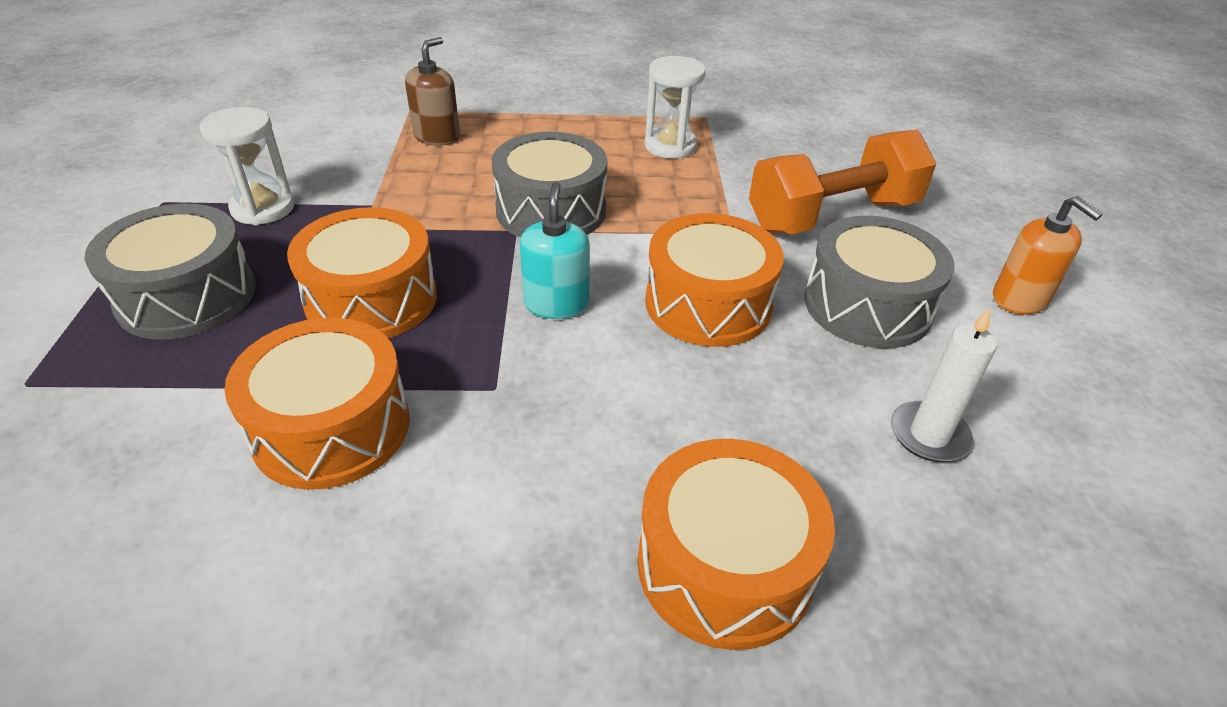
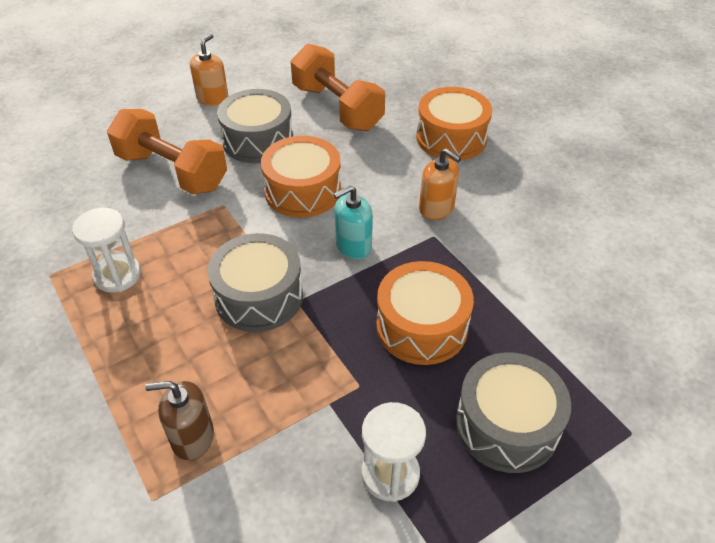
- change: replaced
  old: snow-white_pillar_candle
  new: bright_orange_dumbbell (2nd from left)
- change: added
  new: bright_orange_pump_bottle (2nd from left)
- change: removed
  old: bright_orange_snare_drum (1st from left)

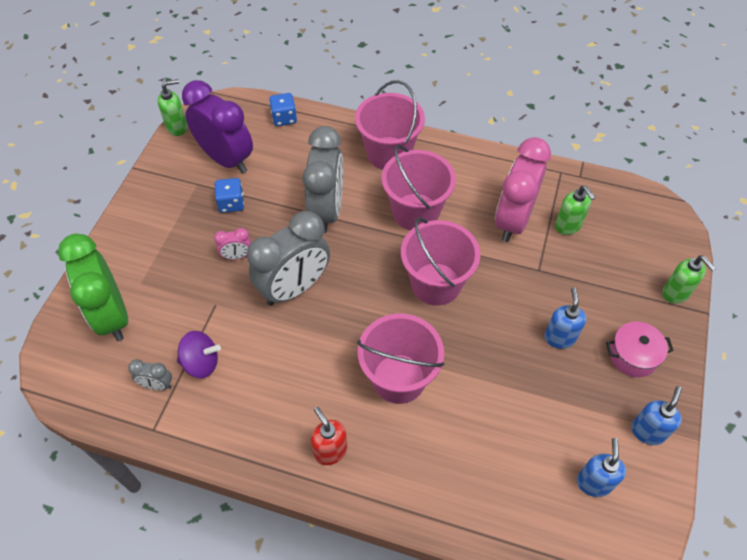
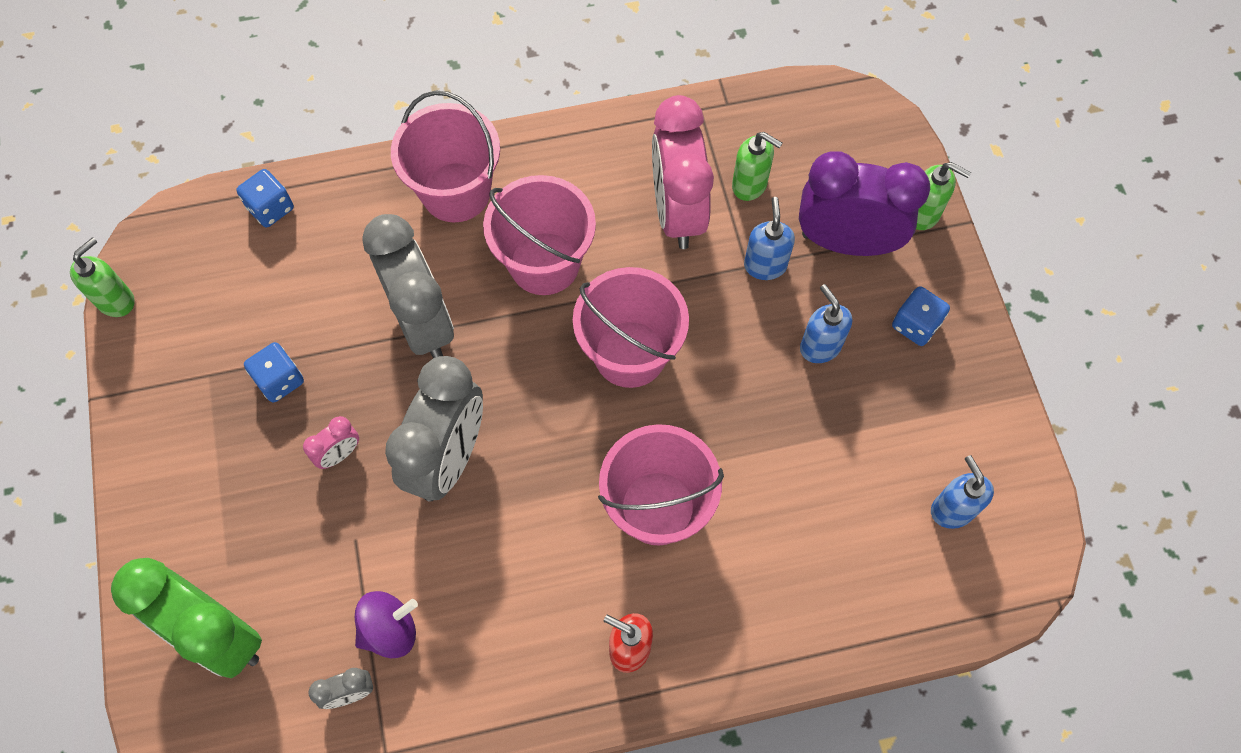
- change: moved
  old: cobalt_pump_bottle (3rd from left in the first image)
  new: cobalt_pump_bottle (1st from left)
- change: moved
  old: violet_clock
- change: replaced
  old: pink_cooking_pot
  new: cobalt_dice (3rd from left)

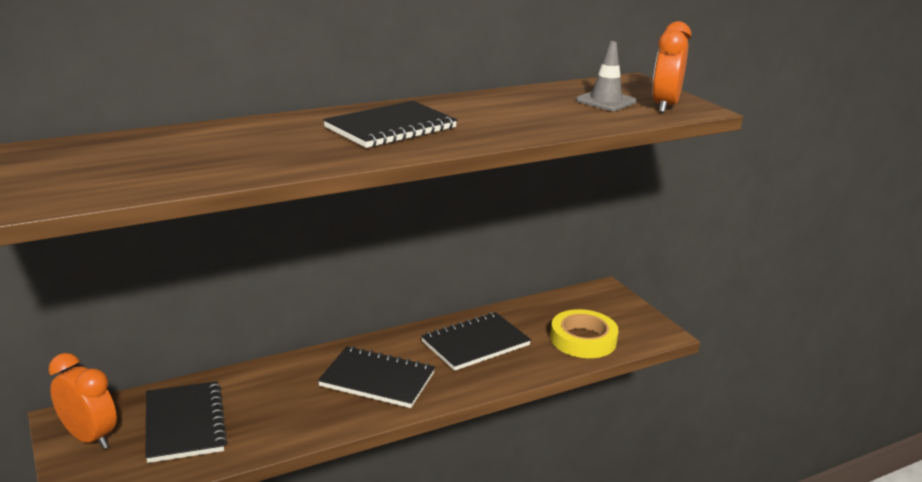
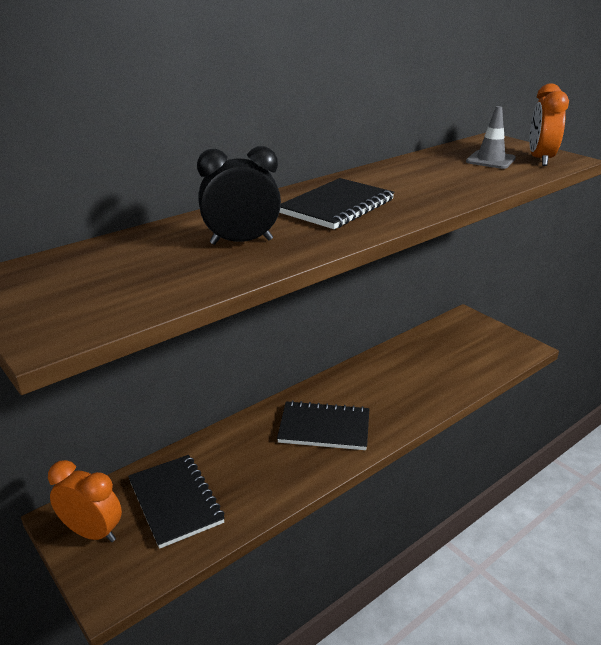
- change: added
  new: jet-black_clock
- change: removed
  old: jet-black_notepad (4th from left)
- change: removed
  old: bright_yellow_roll_of_tape

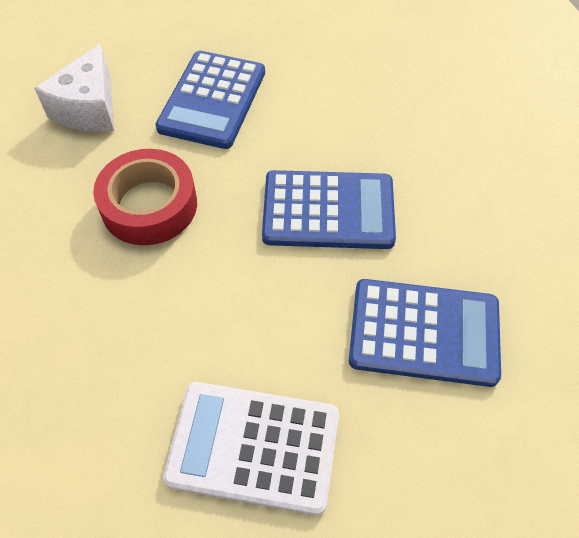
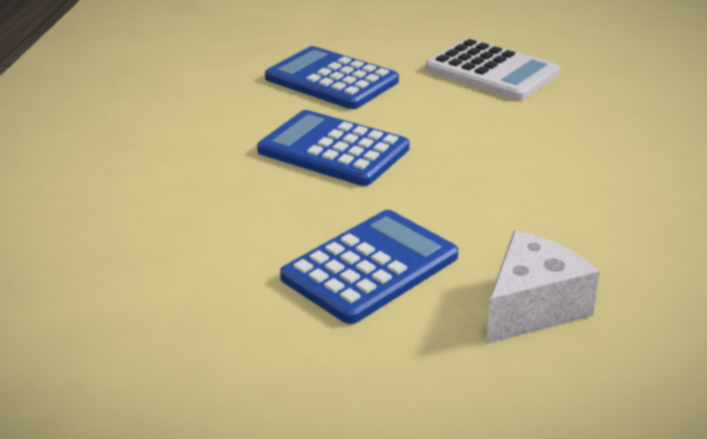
- change: removed
  old: scarlet_roll_of_tape

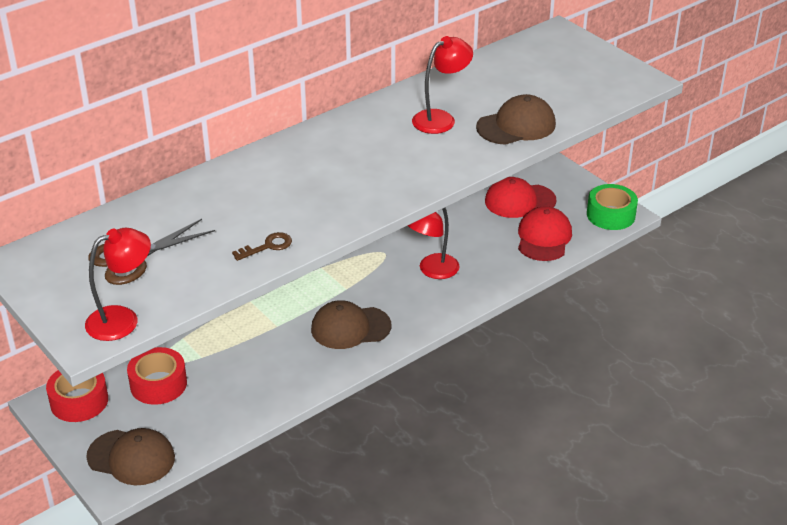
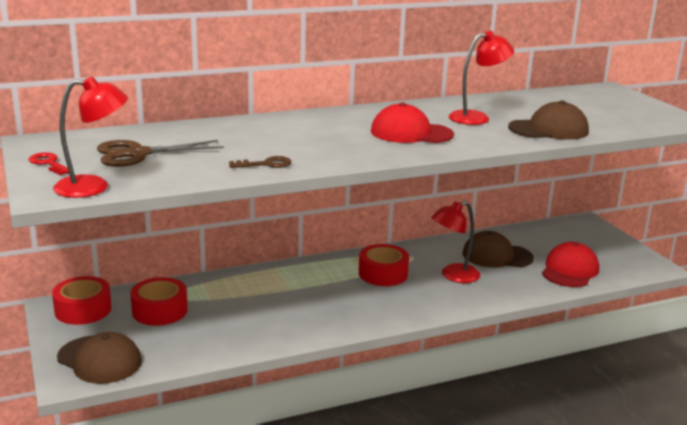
- change: added
  new: scarlet_key
- change: added
  new: scarlet_roll_of_tape (3rd from left)
- change: moved
  old: scarlet_baseball_cap (1st from left)
- change: moved
  old: russet_baseball_cap (2nd from left)
- change: removed
  old: emerald_roll_of_tape

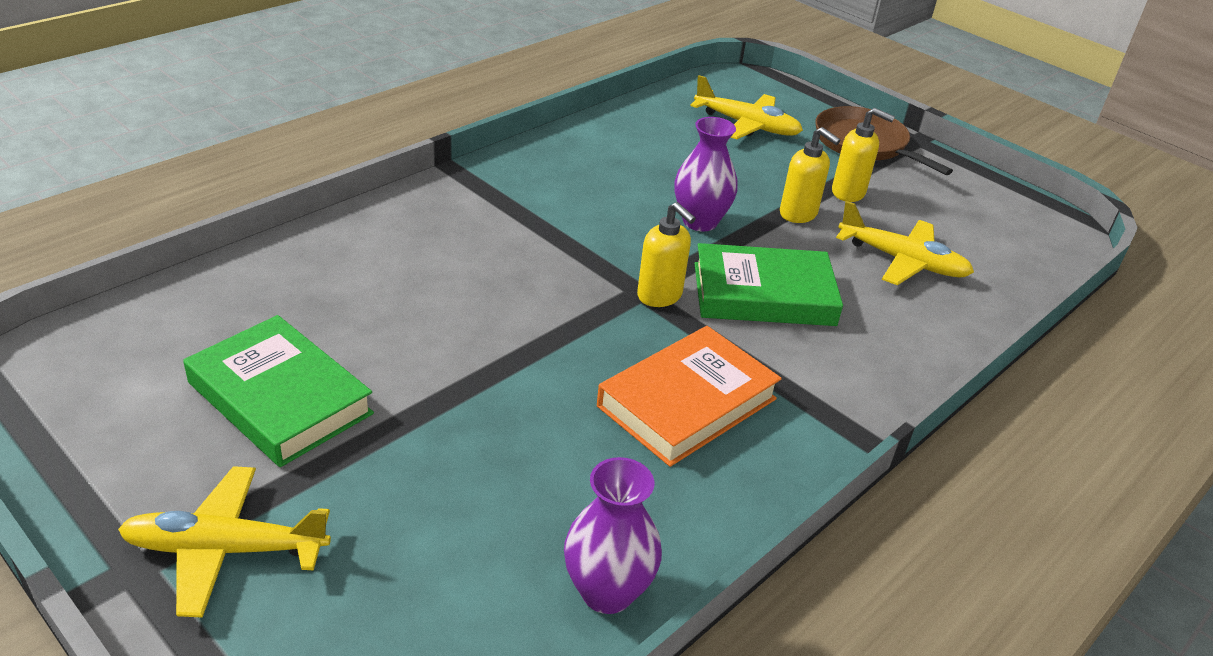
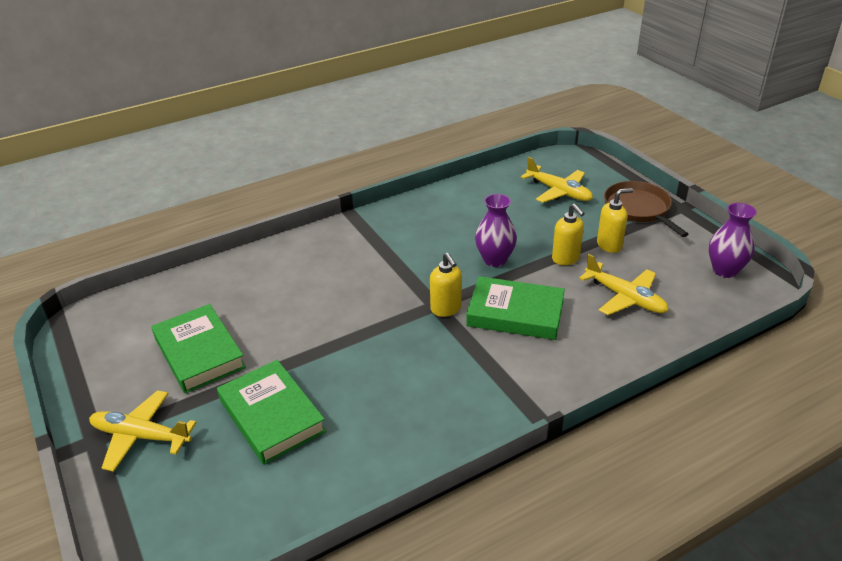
- change: added
  new: emerald_hardback (2nd from left)
- change: turned
  old: bright_yellow_pump_bottle (3rd from left)
  degrees: -60
- change: moved
  old: violet_vase (1st from left in the first image)
  new: violet_vase (2nd from left)
- change: removed
  old: bright_orange_hardback

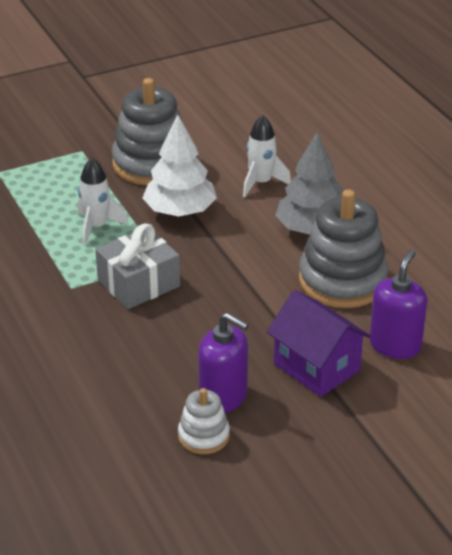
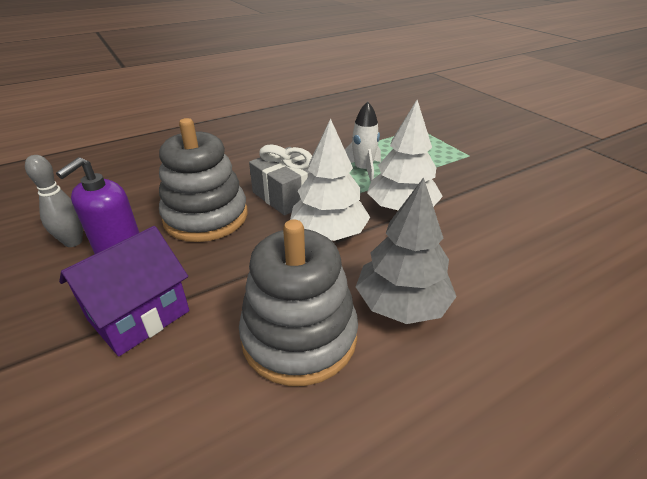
- change: replaced
  old: snow-white_ring_stacker
  new: ash-grey_bowling_pin
- change: moved
  old: ash-grey_ring_stacker (1st from left)
- change: added
  new: snow-white_toy_tree (1st from left)
- change: removed
  old: snow-white_spaceship (2nd from left)
- change: removed
  old: violet_pump_bottle (2nd from left)

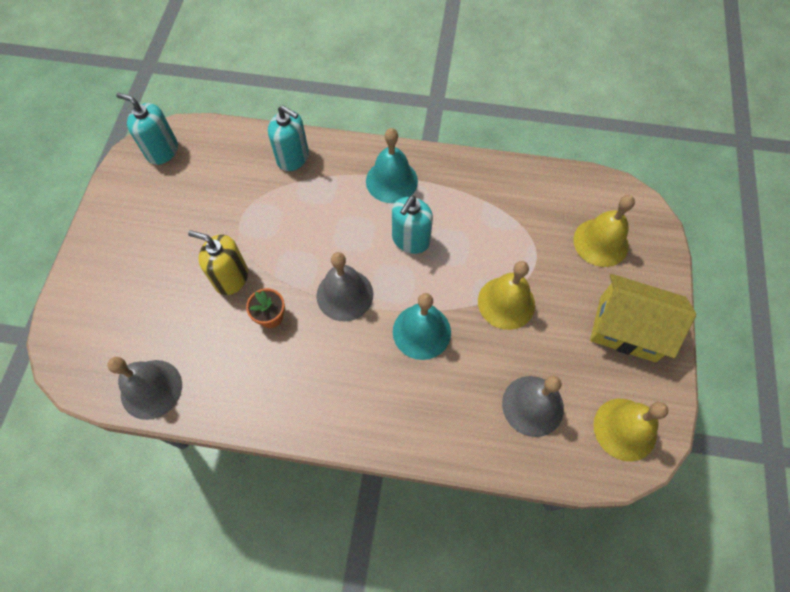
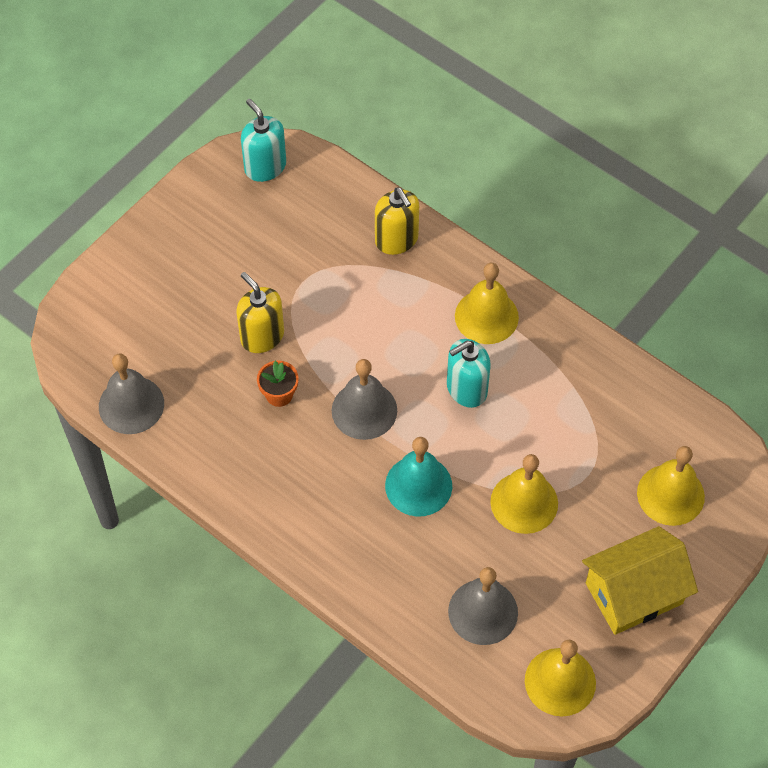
- change: recoloured
  old: turquoise_pump_bottle (2nd from left)
  new: bright_yellow_pump_bottle (2nd from left)
- change: recoloured
  old: turquoise_hand_bell (1st from left)
  new: bright_yellow_hand_bell (1st from left)
- change: turned
  old: bright_yellow_cottage
  degrees: -75

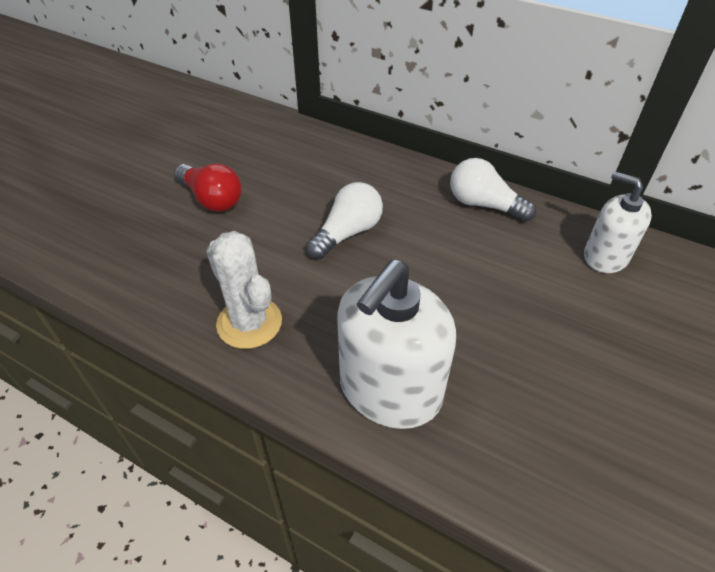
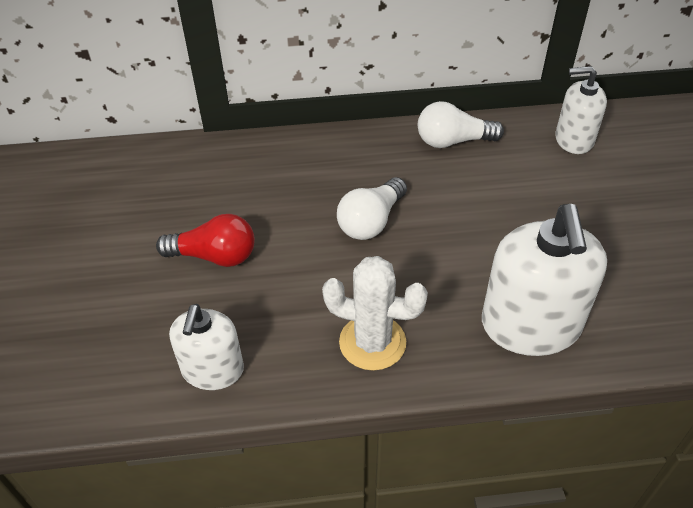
- change: added
  new: snow-white_pump_bottle (1st from left)
- change: turned
  old: snow-white_light_bulb (1st from left)
  degrees: -150

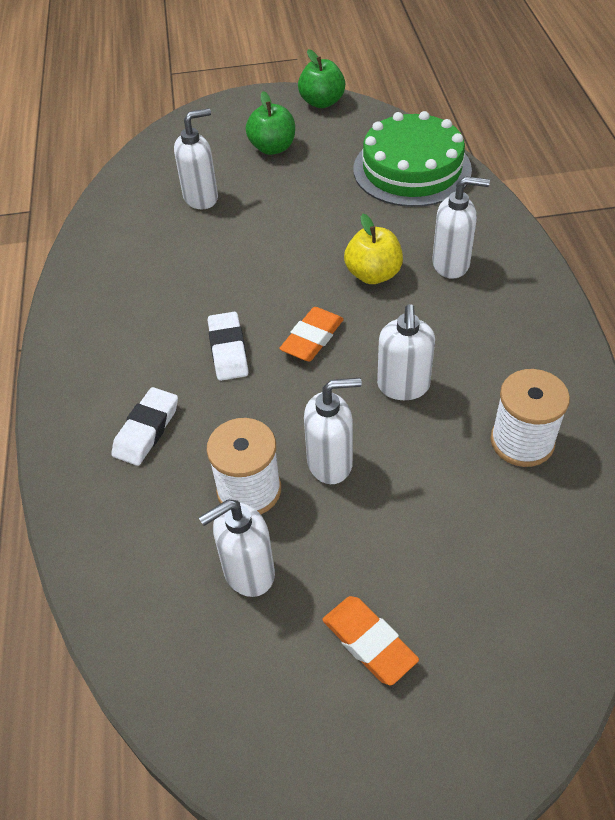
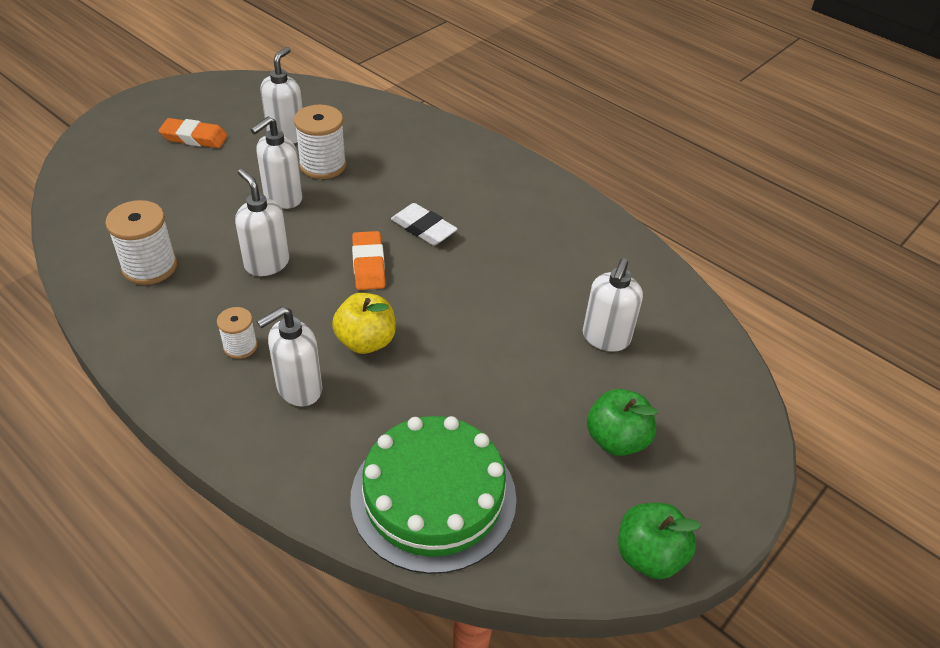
- change: added
  new: snow-white_spool (2nd from left)
- change: removed
  old: snow-white_eraser (1st from left)

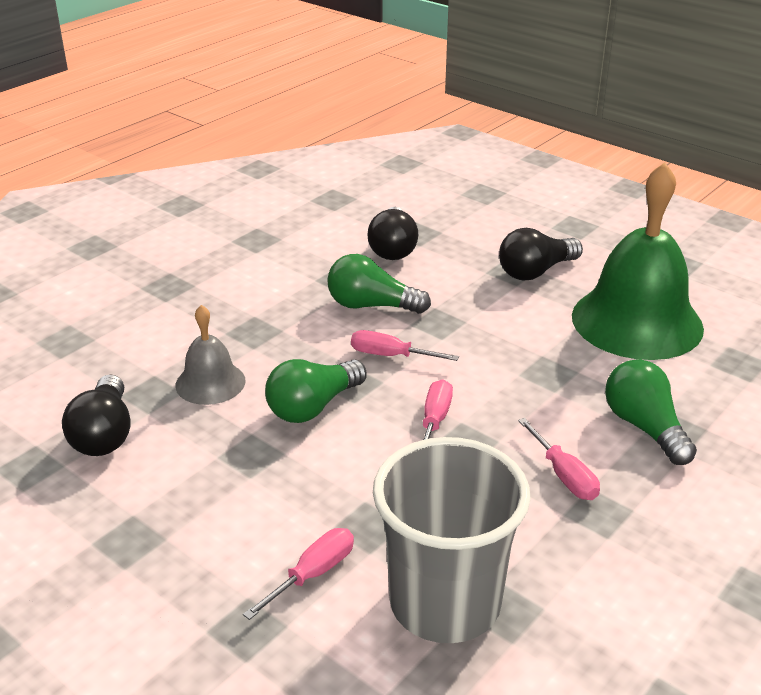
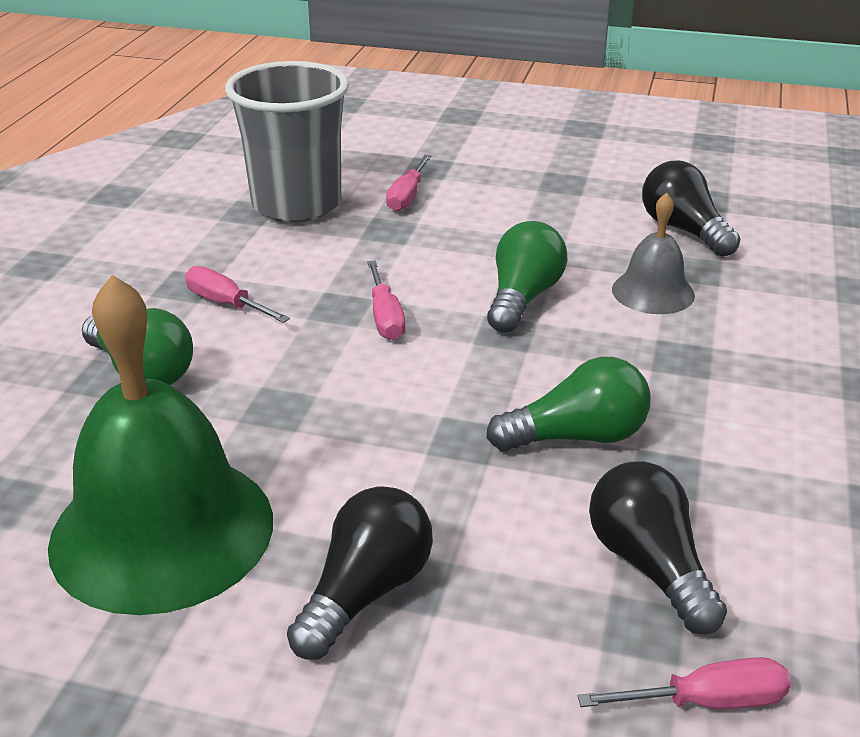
- change: moved
  old: pink_screwdriver (2nd from left in the first image)
  new: pink_screwdriver (4th from left)

